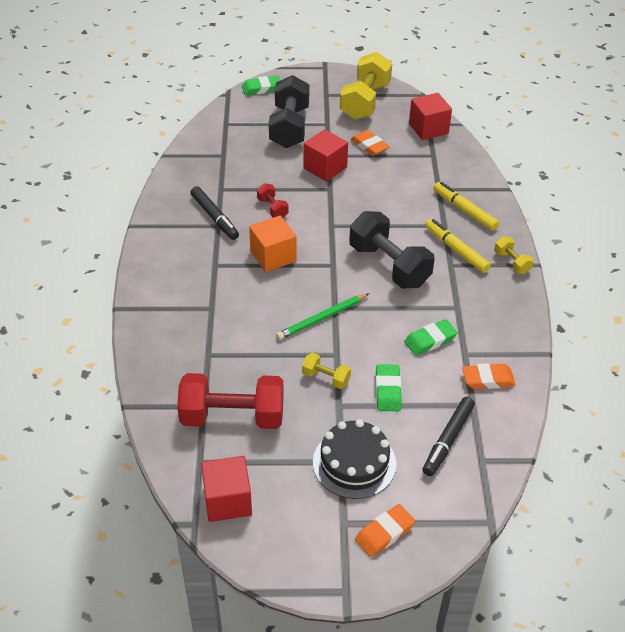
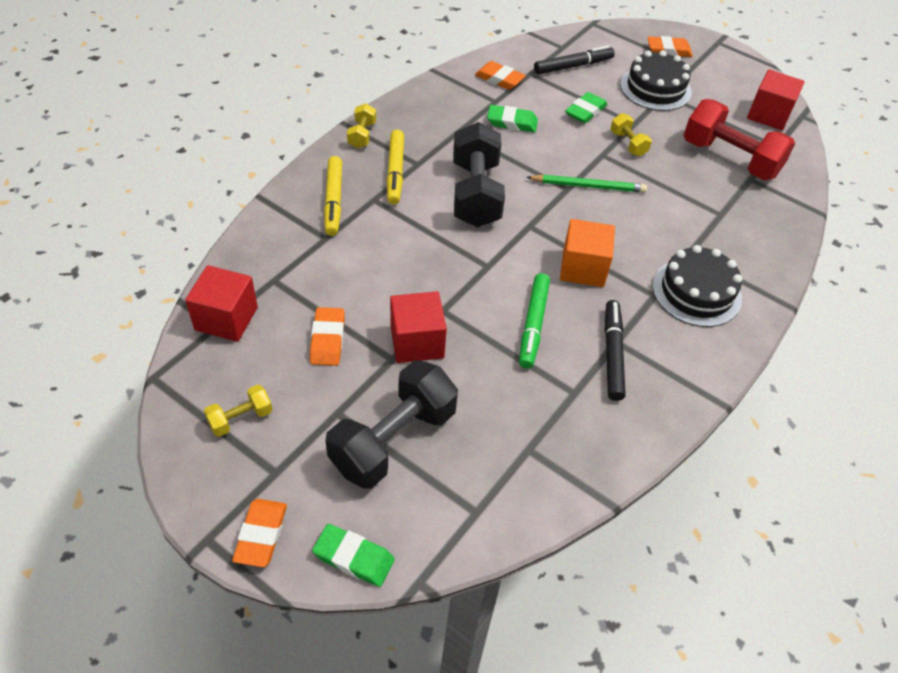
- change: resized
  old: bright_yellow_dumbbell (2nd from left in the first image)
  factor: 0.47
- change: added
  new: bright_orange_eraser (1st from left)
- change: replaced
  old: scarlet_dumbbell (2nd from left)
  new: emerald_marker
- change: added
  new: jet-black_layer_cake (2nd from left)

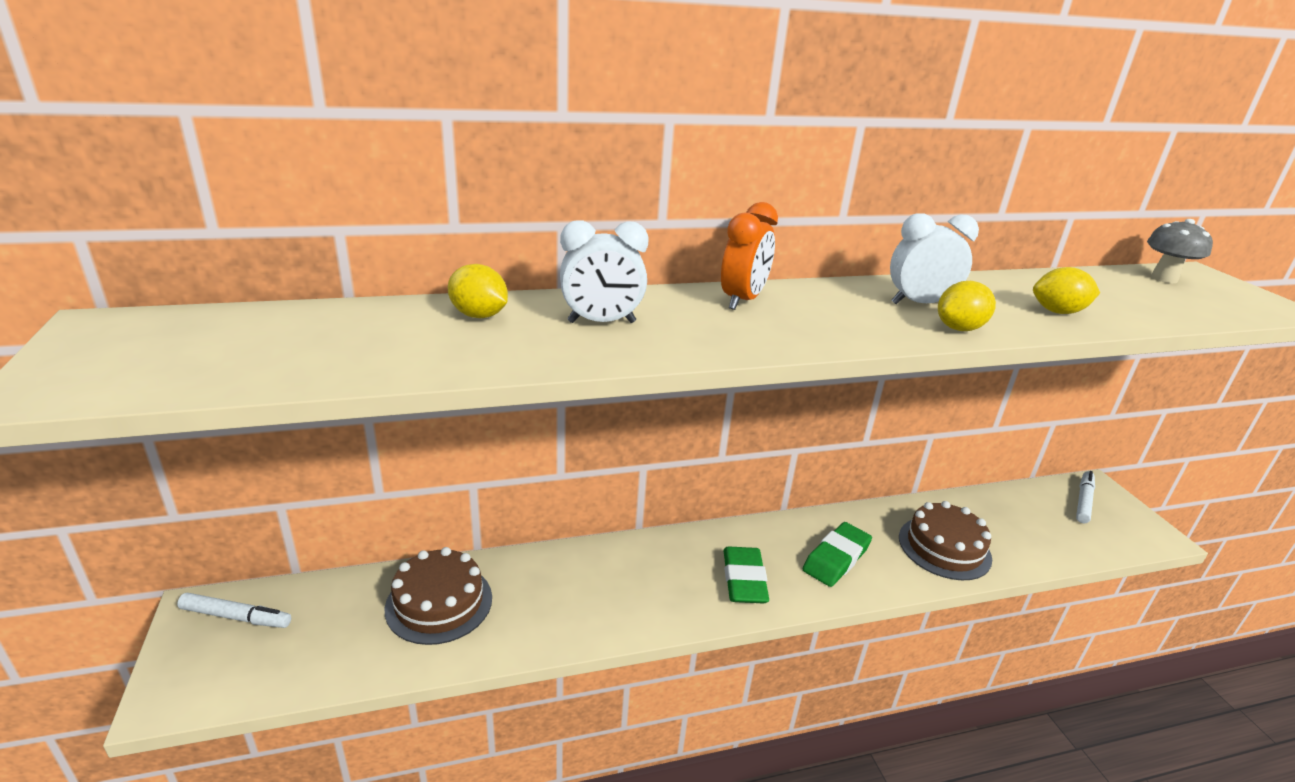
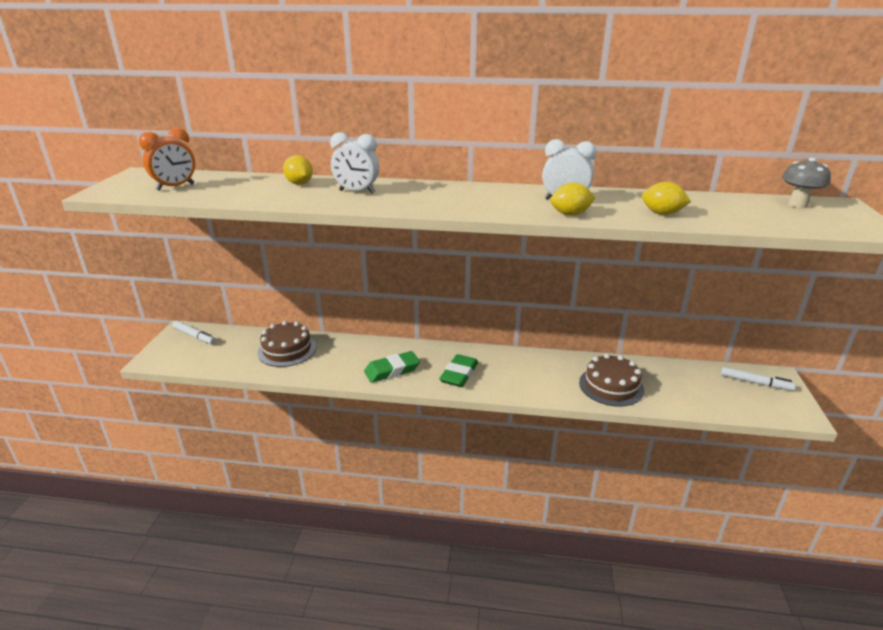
- change: moved
  old: bright_orange_clock
- change: moved
  old: emerald_eraser (2nd from left in the first image)
  new: emerald_eraser (1st from left)
- change: turned
  old: snow-white_marker (2nd from left)
  degrees: 60

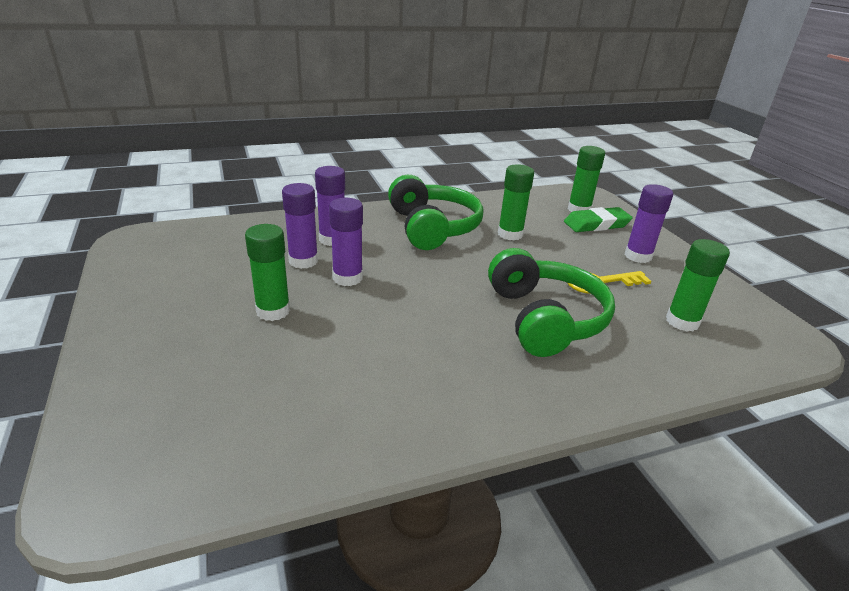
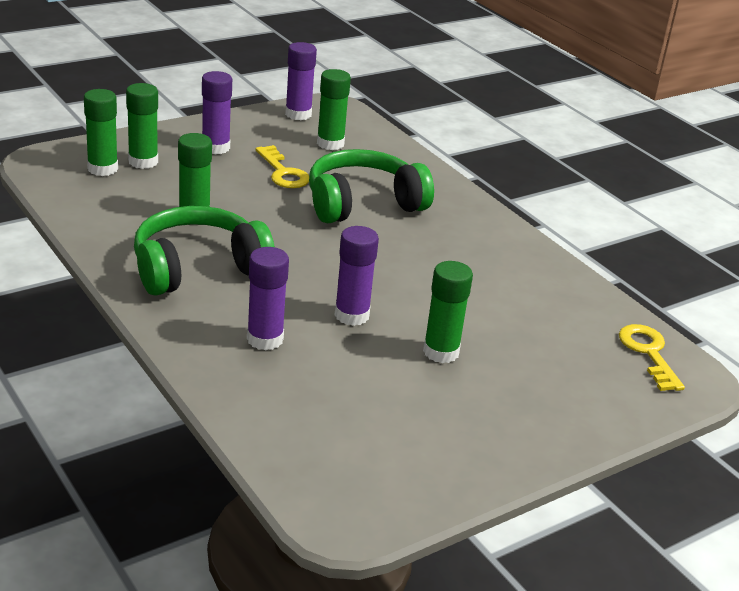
- change: replaced
  old: emerald_eraser
  new: emerald_glue_stick (2nd from left)
- change: moved
  old: violet_glue_stick (1st from left in the first image)
  new: violet_glue_stick (3rd from left)
- change: added
  new: bright_yellow_key (2nd from left)

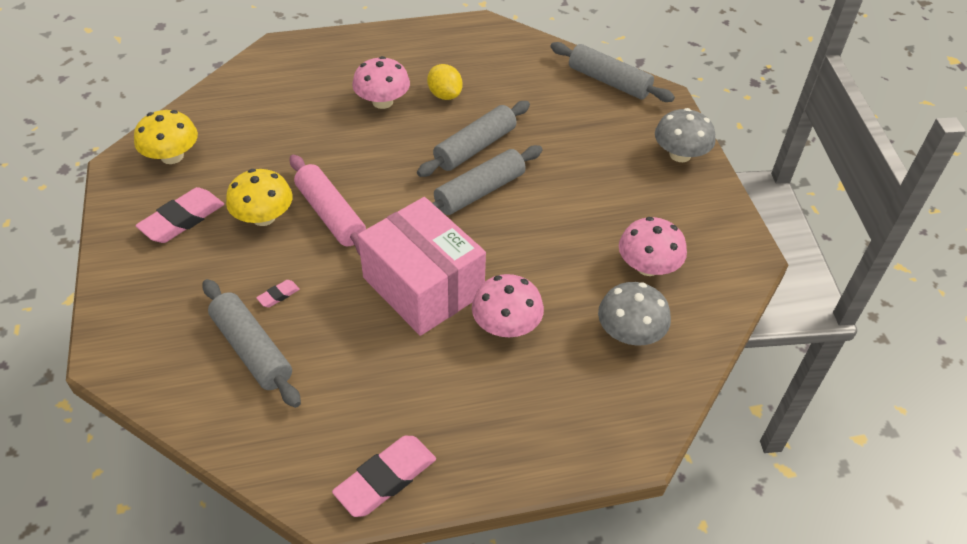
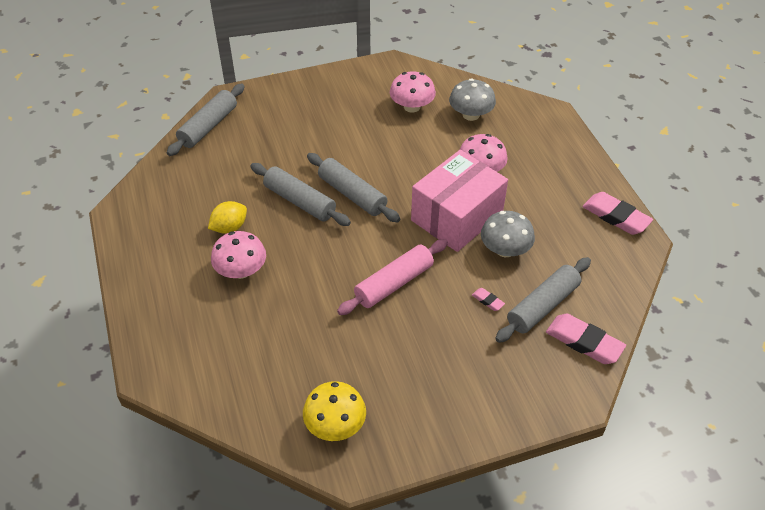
- change: moved
  old: ash-grey_toadstool (2nd from left)
- change: moved
  old: pink_eraser (1st from left in the first image)
  new: pink_eraser (2nd from left)
- change: removed
  old: bright_yellow_toadstool (2nd from left)

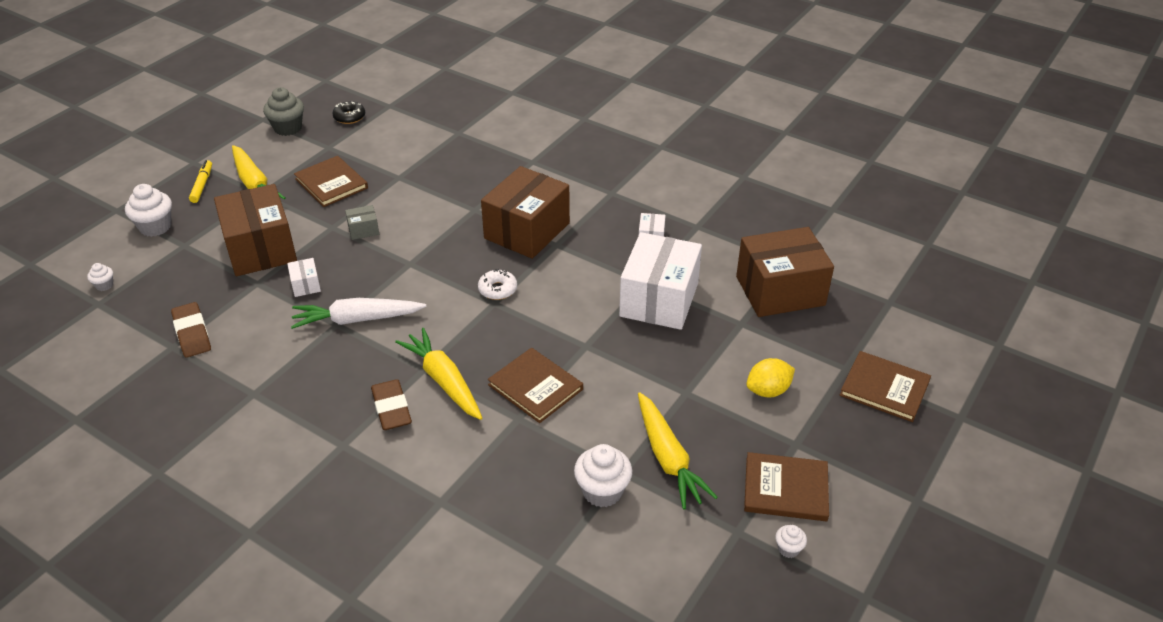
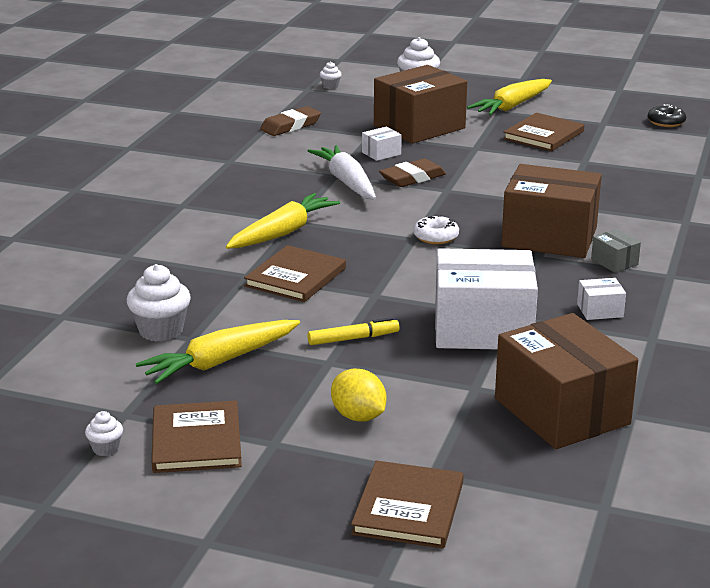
- change: moved
  old: bright_yellow_marker
- change: moved
  old: russet_eraser (2nd from left)
- change: moved
  old: ash-grey_parcel
- change: removed
  old: ash-grey_fairy_cake

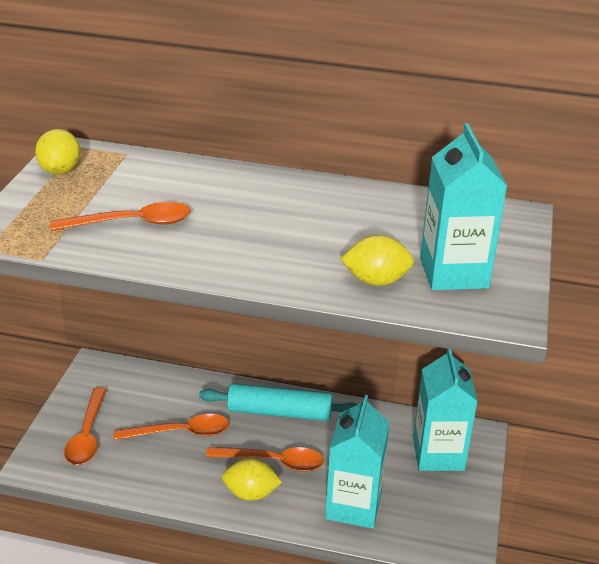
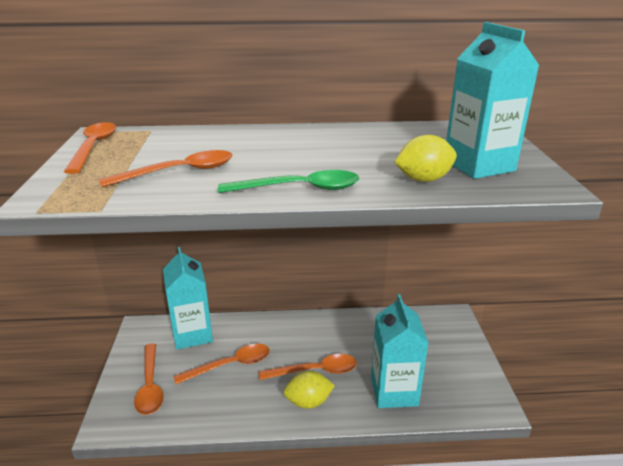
- change: replaced
  old: bright_yellow_toy_lemon (1st from left)
  new: bright_orange_tablespoon (1st from left)
- change: moved
  old: turquoise_carton (2nd from left in the first image)
  new: turquoise_carton (1st from left)
- change: added
  new: emerald_tablespoon
- change: removed
  old: turquoise_pastry_roller

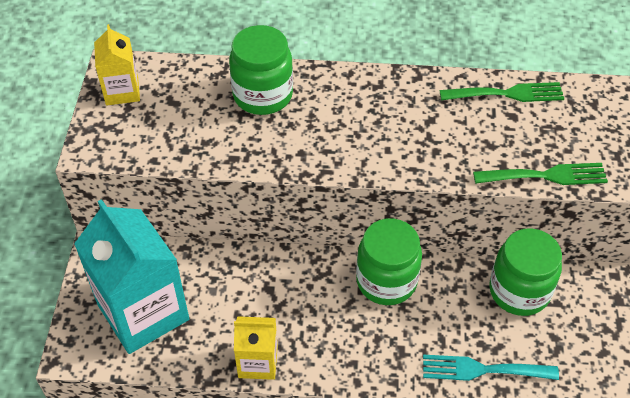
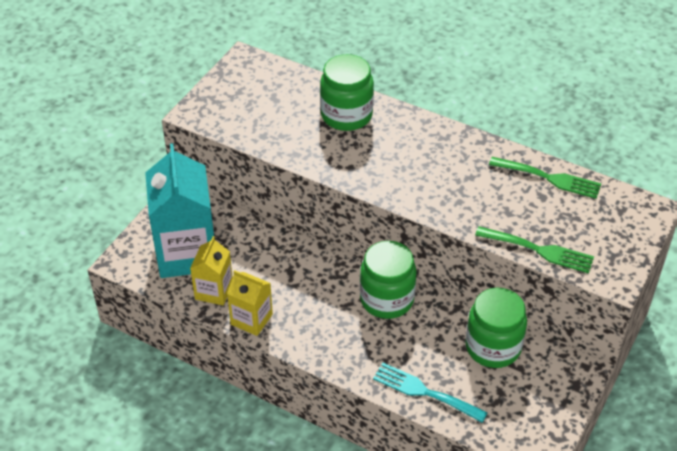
- change: moved
  old: bright_yellow_carton (1st from left)

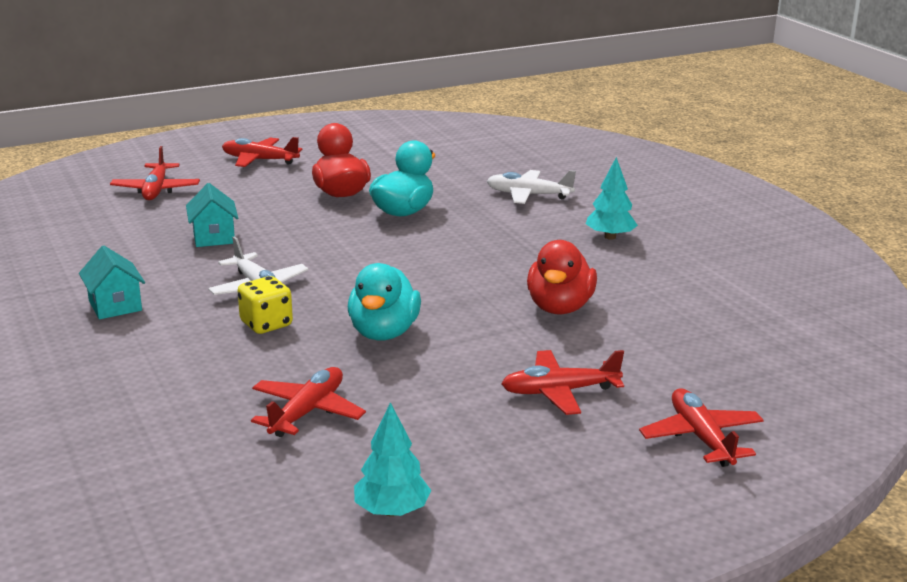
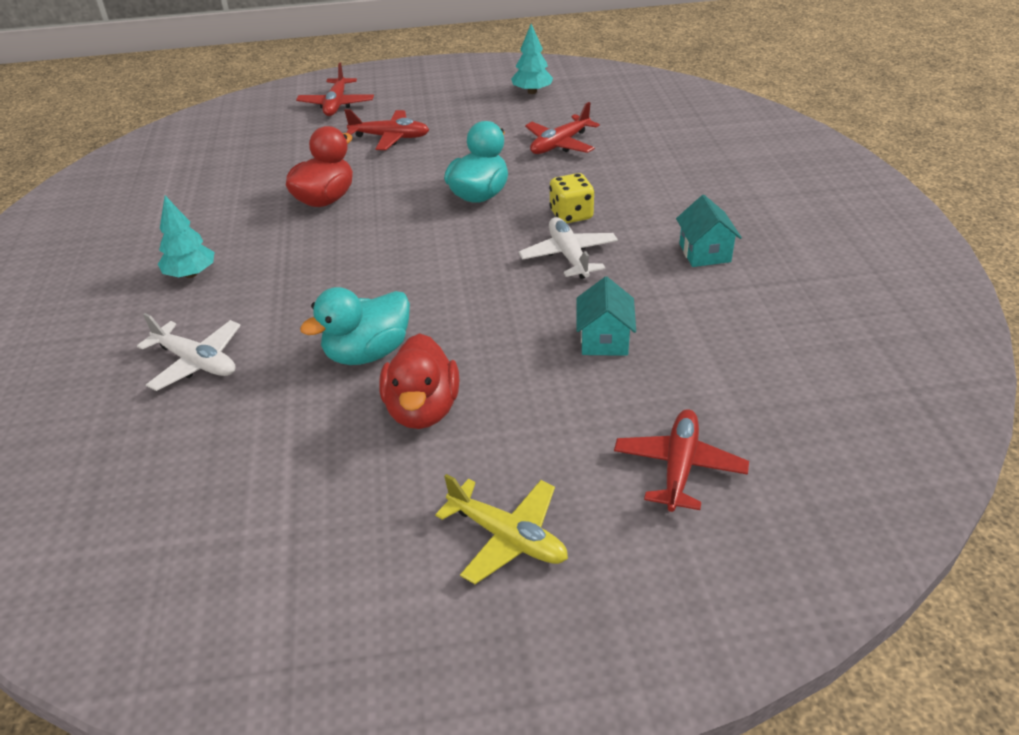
- change: recoloured
  old: scarlet_aeroplane (2nd from left)
  new: bright_yellow_aeroplane

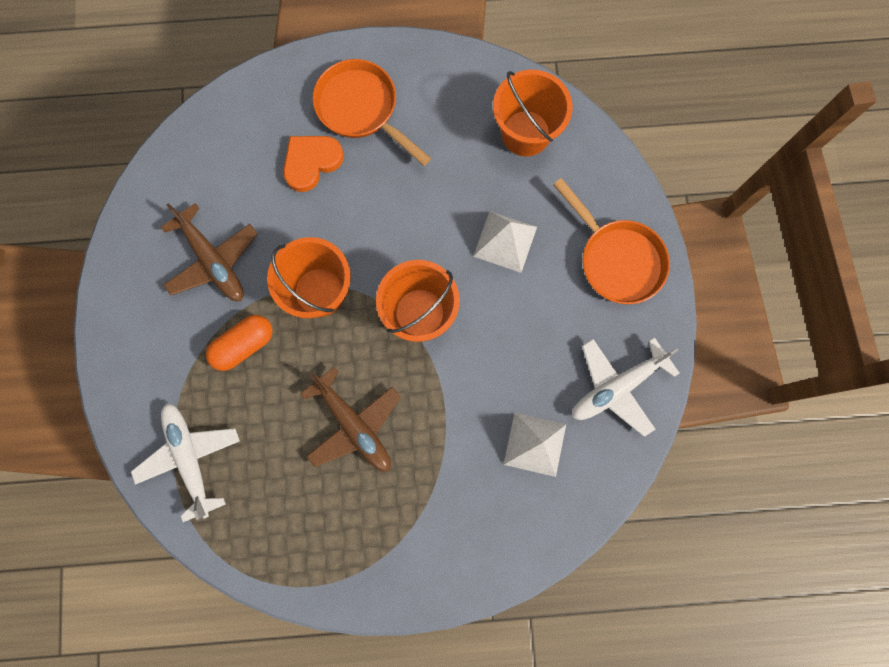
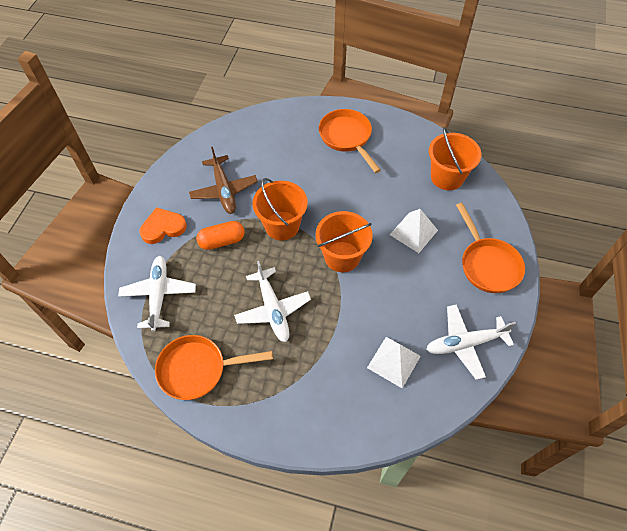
- change: moved
  old: bright_orange_love_heart
- change: added
  new: bright_orange_pan (1st from left)
- change: recoloured
  old: russet_aeroplane (2nd from left)
  new: snow-white_aeroplane (2nd from left)

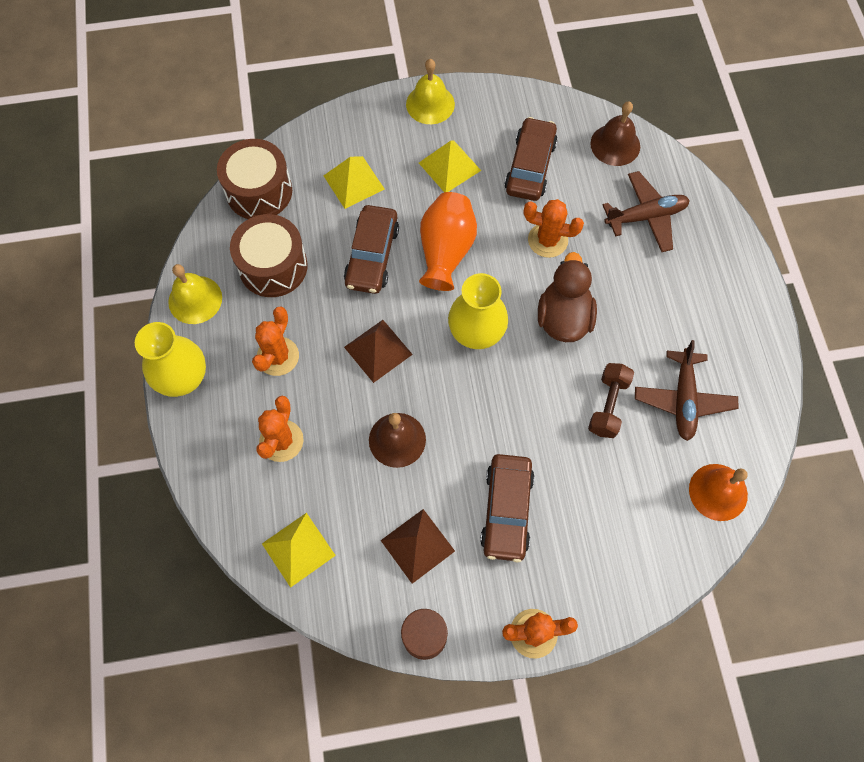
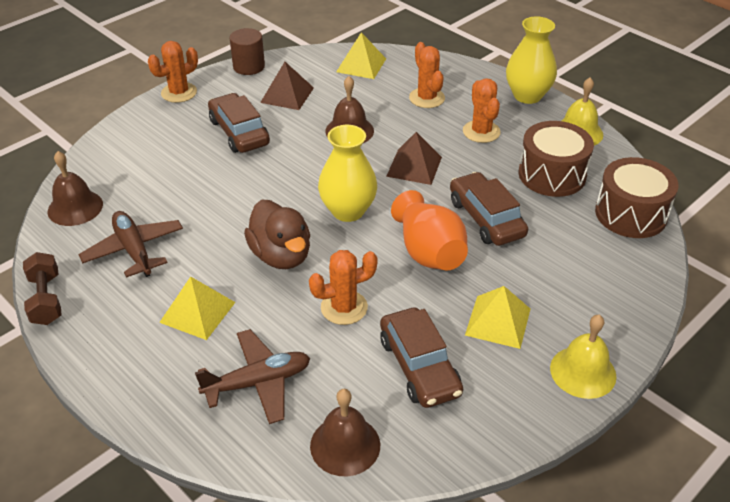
- change: moved
  old: russet_dumbbell
- change: recoloured
  old: bright_orange_hand_bell
  new: russet_hand_bell (1st from left)
- change: moved
  old: bright_yellow_solid_pyramid (2nd from left in the first image)
  new: bright_yellow_solid_pyramid (1st from left)
- change: turned
  old: russet_aeroplane (1st from left in the first image)
  degrees: -150

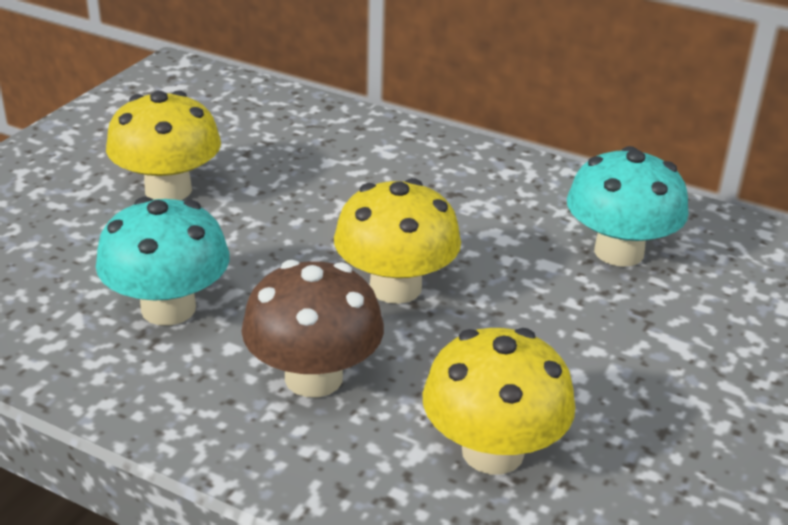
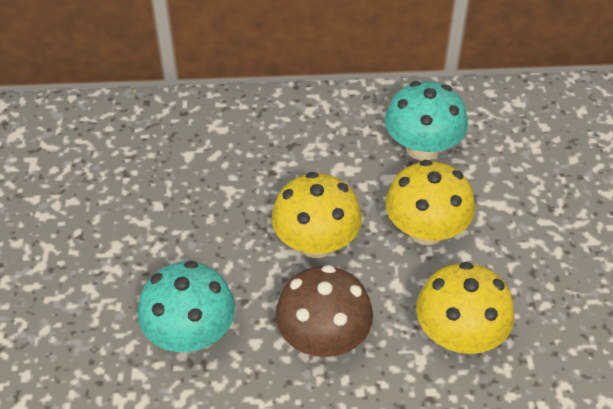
- change: moved
  old: bright_yellow_toadstool (1st from left in the first image)
  new: bright_yellow_toadstool (2nd from left)

